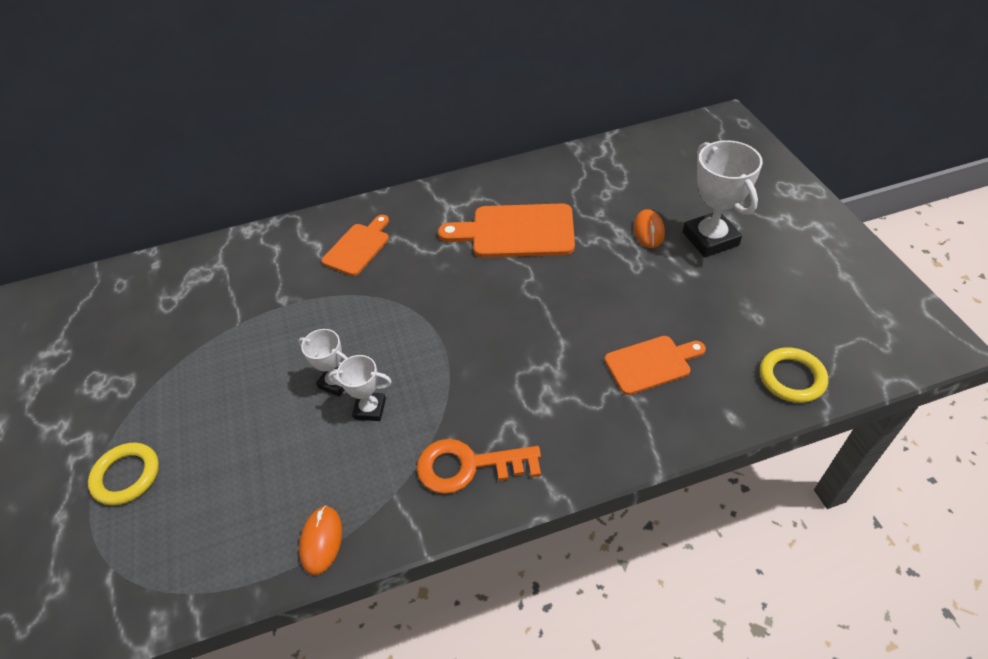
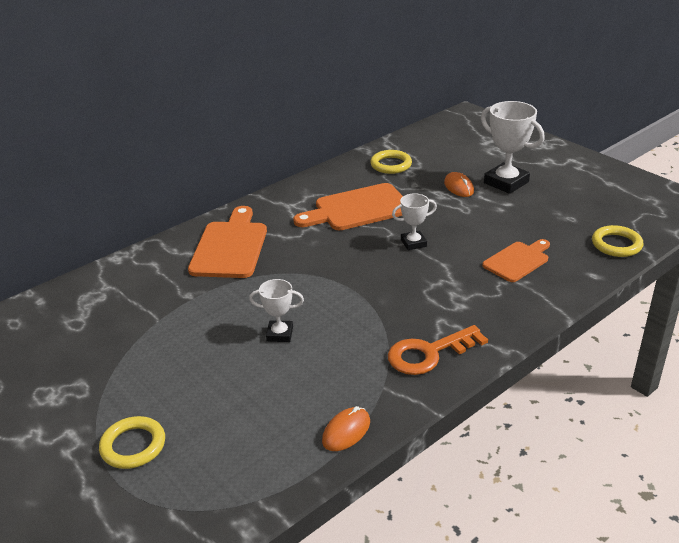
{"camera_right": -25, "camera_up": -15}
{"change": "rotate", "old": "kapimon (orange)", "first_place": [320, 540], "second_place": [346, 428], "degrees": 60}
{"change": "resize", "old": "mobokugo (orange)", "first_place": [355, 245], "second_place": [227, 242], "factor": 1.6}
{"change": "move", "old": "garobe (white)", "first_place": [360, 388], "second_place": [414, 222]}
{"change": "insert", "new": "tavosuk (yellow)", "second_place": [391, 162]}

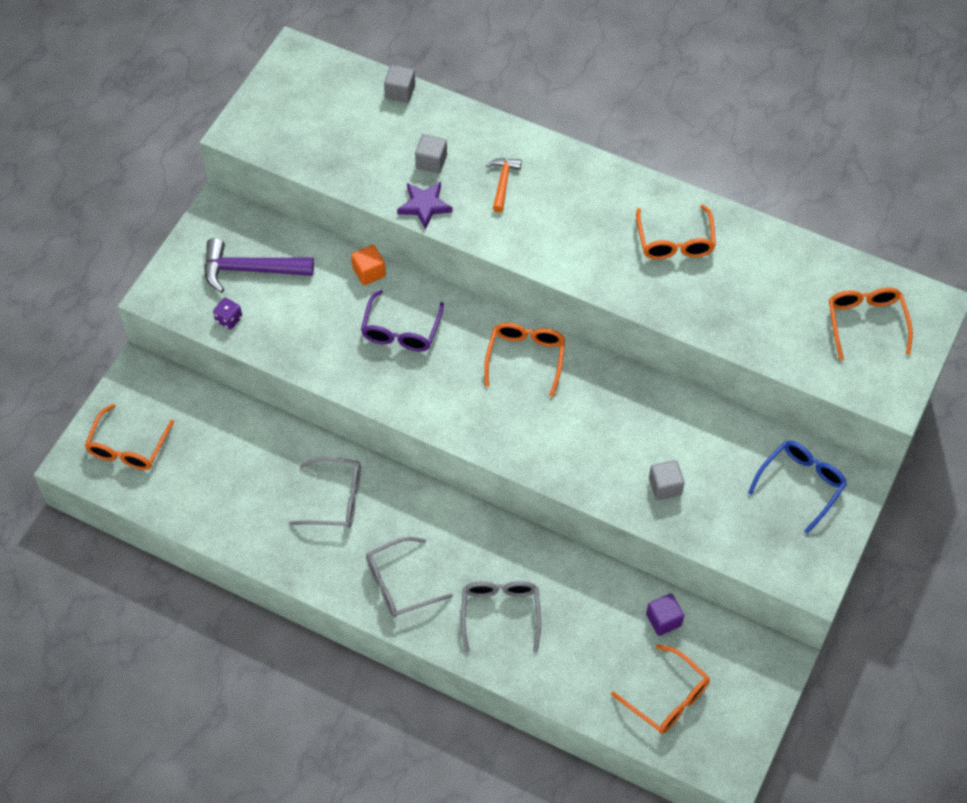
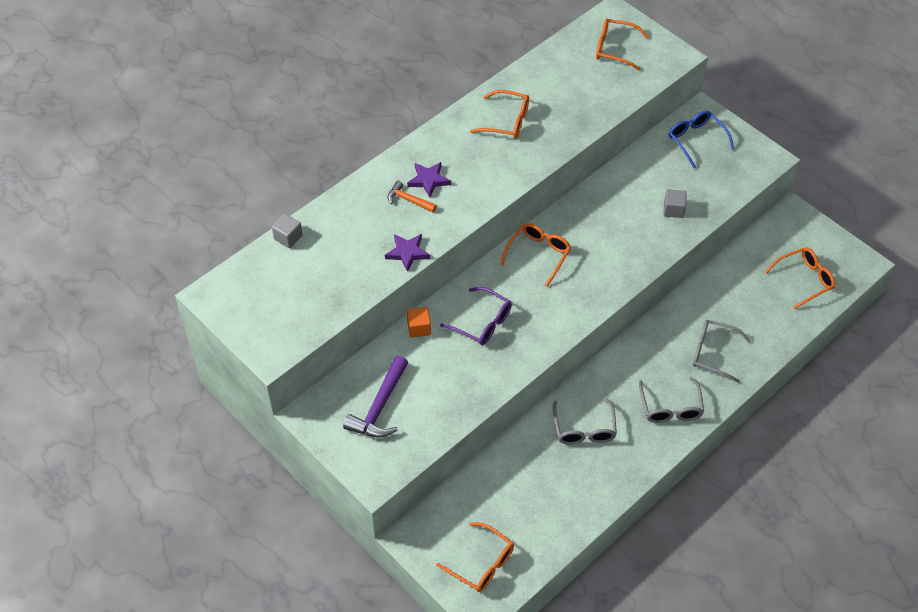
{"camera_right": -70, "camera_up": -5}
{"change": "delete", "old": "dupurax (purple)", "first_place": [227, 313]}
{"change": "rotate", "old": "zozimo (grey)", "first_place": [325, 492], "second_place": [585, 421], "degrees": 150}
{"change": "delete", "old": "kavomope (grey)", "first_place": [431, 153]}
{"change": "rotate", "old": "zozimo (orange)", "first_place": [524, 360], "second_place": [535, 255], "degrees": 90}
{"change": "delete", "old": "kavomope (purple)", "first_place": [665, 614]}
{"change": "insert", "new": "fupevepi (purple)", "second_place": [429, 179]}

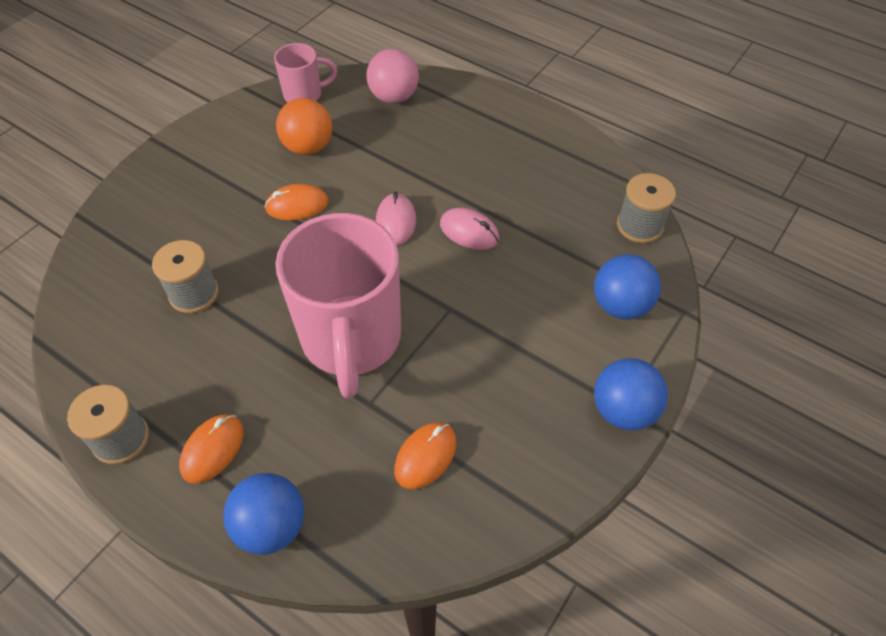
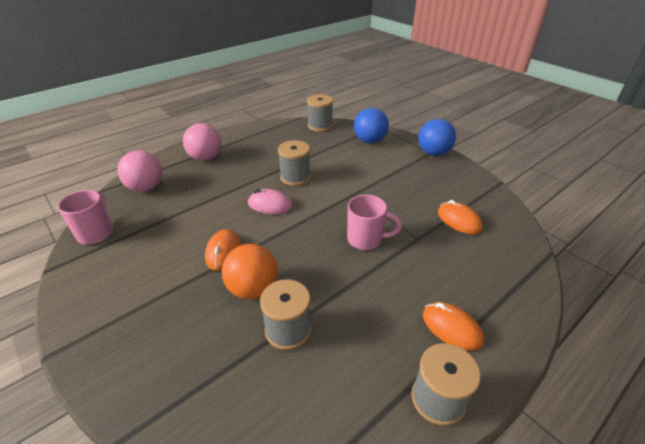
{"camera_right": -75, "camera_up": -15}
{"change": "delete", "old": "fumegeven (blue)", "first_place": [264, 514]}
{"change": "resize", "old": "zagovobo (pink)", "first_place": [338, 305], "second_place": [374, 222], "factor": 0.48}
{"change": "move", "old": "fumegeven (orange)", "first_place": [304, 126], "second_place": [250, 271]}
{"change": "replace", "old": "kapimon (pink)", "new": "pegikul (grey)", "first_place": [469, 229], "second_place": [294, 163]}
{"change": "insert", "new": "fumegeven (pink)", "second_place": [202, 142]}

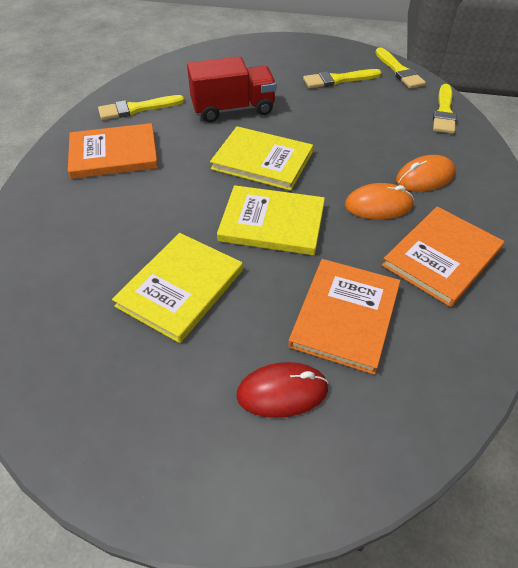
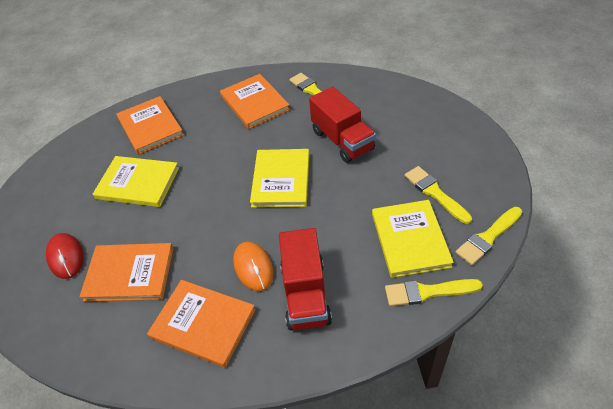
{"camera_right": 75, "camera_up": 0}
{"change": "move", "old": "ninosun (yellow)", "first_place": [271, 220], "second_place": [413, 239]}
{"change": "replace", "old": "kapimon (orange)", "new": "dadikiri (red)", "first_place": [426, 173], "second_place": [305, 279]}
{"change": "insert", "new": "ninosun (orange)", "second_place": [150, 125]}

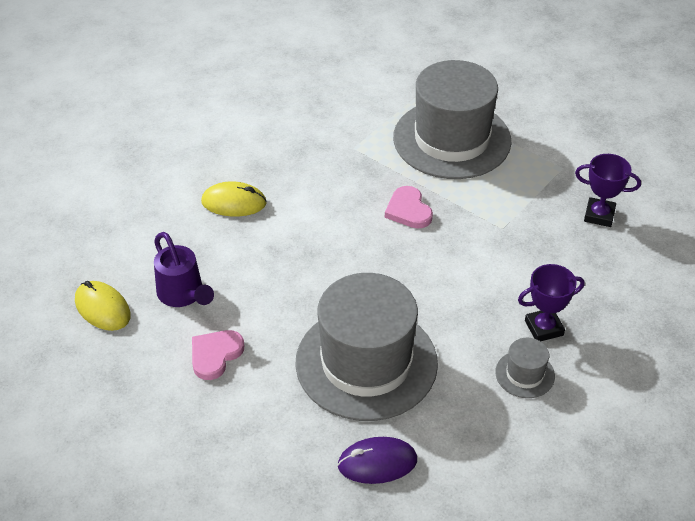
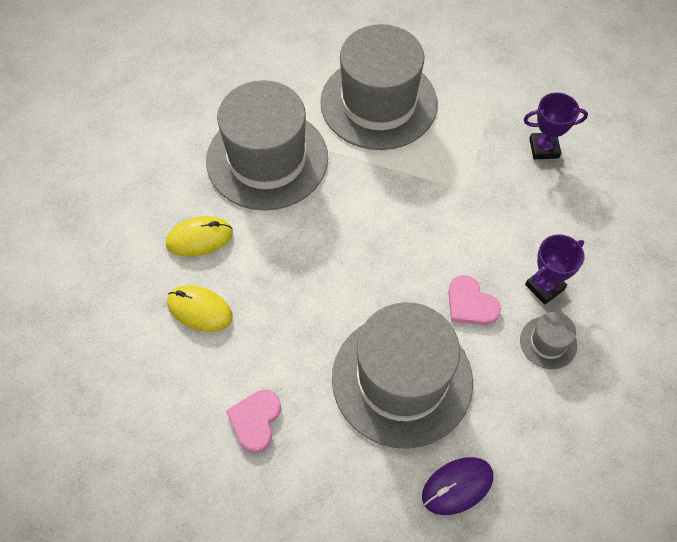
{"camera_right": -20, "camera_up": 15}
{"change": "move", "old": "kapimon (yellow)", "first_place": [103, 306], "second_place": [200, 308]}
{"change": "delete", "old": "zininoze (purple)", "first_place": [184, 269]}
{"change": "move", "old": "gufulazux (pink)", "first_place": [409, 207], "second_place": [474, 300]}
{"change": "insert", "new": "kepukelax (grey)", "second_place": [267, 145]}

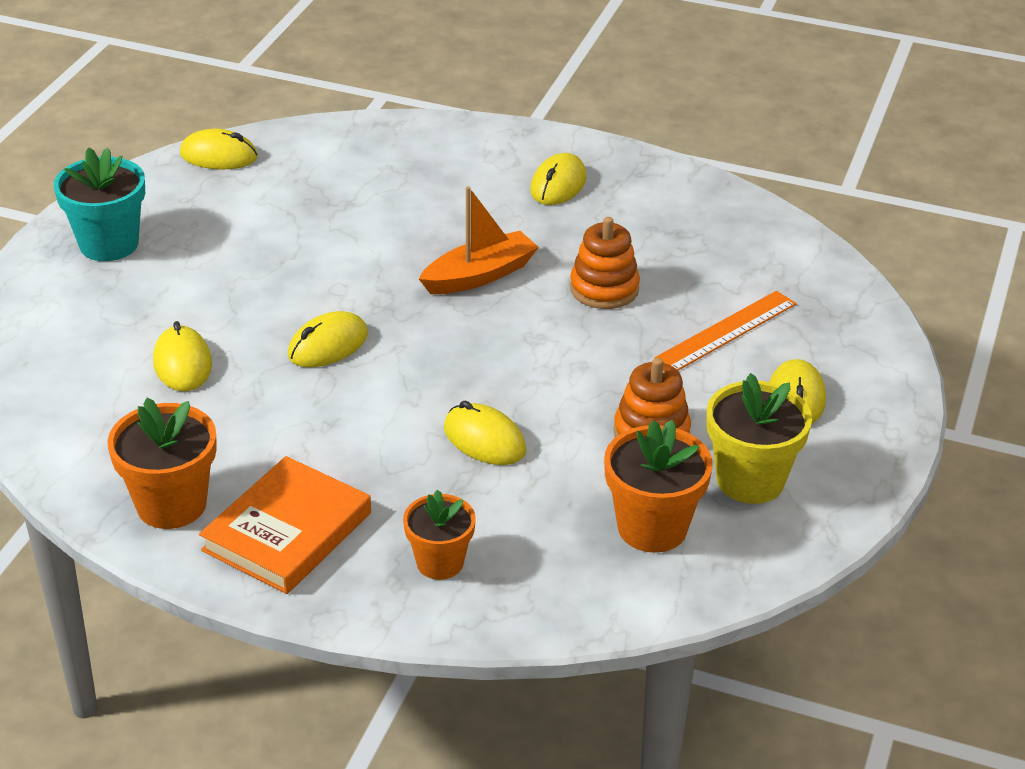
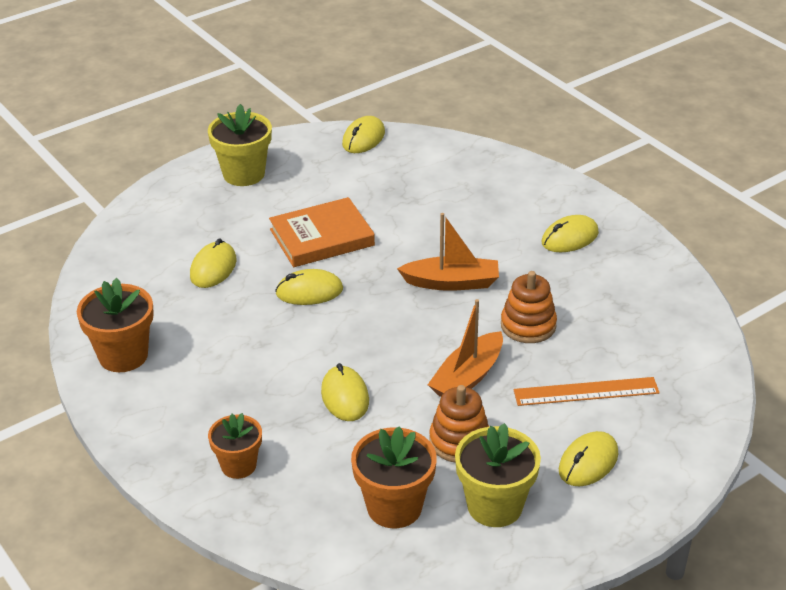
{"camera_right": 35, "camera_up": 0}
{"change": "recolor", "old": "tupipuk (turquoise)", "new": "tupipuk (yellow)", "first_place": [99, 204], "second_place": [240, 145]}
{"change": "rotate", "old": "kapimon (yellow)", "first_place": [219, 149], "second_place": [363, 134], "degrees": 75}
{"change": "move", "old": "ninosun (orange)", "first_place": [285, 525], "second_place": [322, 232]}
{"change": "insert", "new": "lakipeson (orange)", "second_place": [465, 348]}

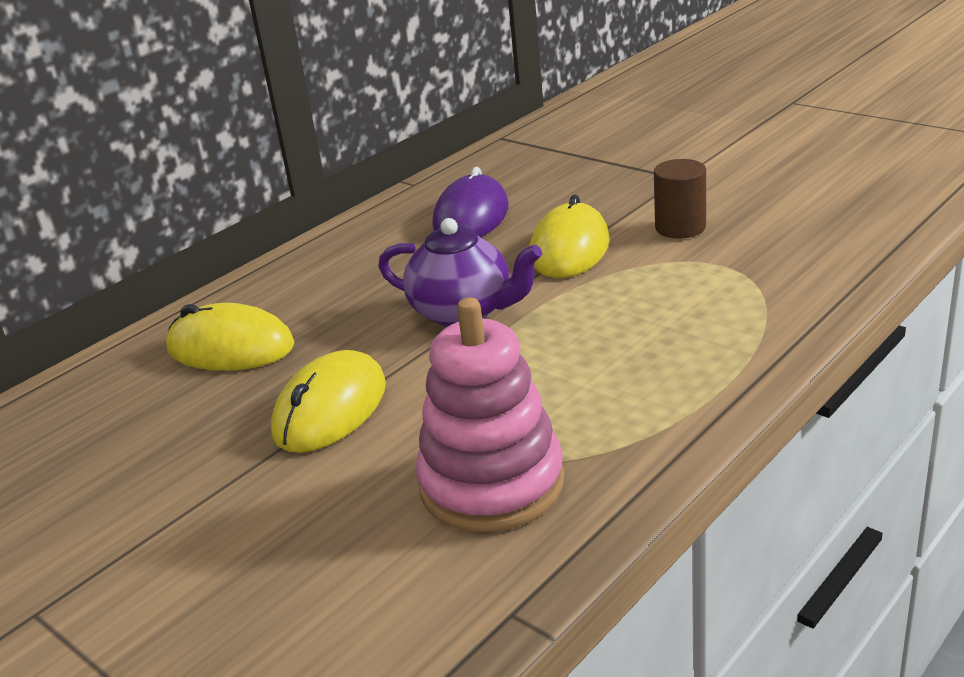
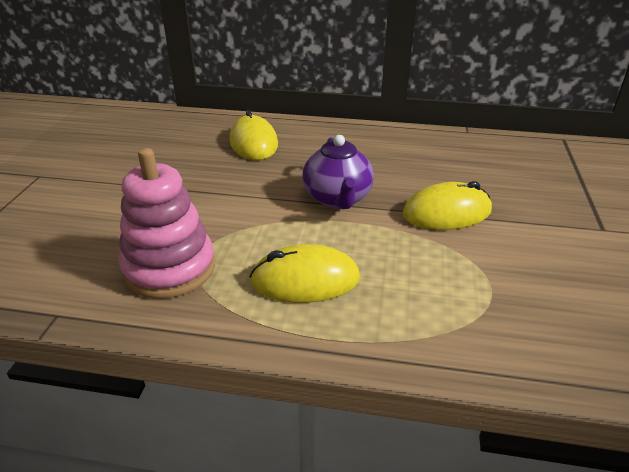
{"camera_right": 55, "camera_up": 5}
{"change": "move", "old": "kapimon (yellow)", "first_place": [328, 401], "second_place": [304, 273]}
{"change": "delete", "old": "kapimon (purple)", "first_place": [471, 202]}
{"change": "delete", "old": "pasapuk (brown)", "first_place": [680, 198]}

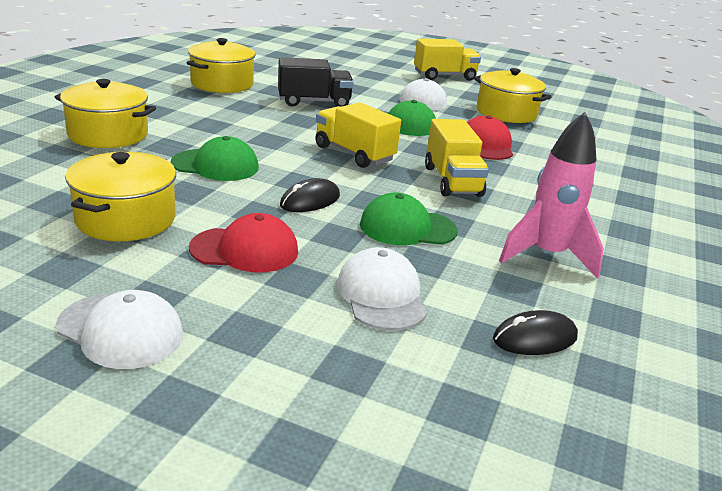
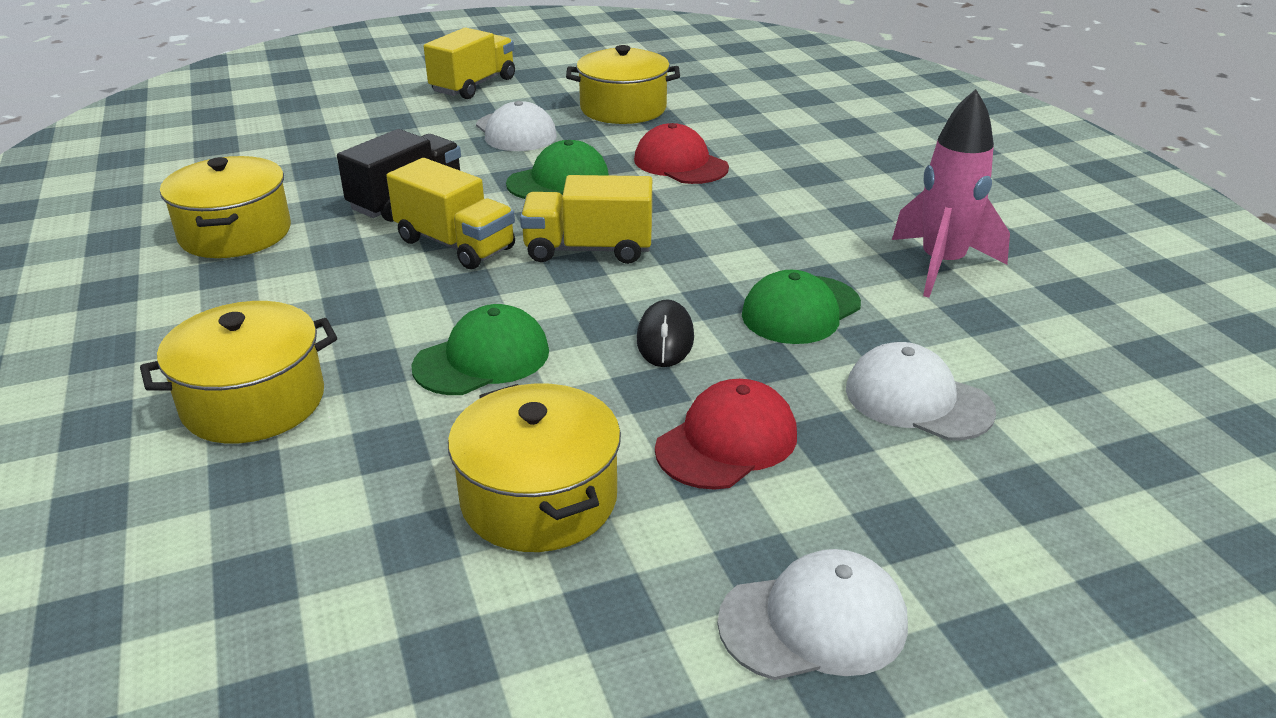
{"camera_right": -40, "camera_up": 5}
{"change": "move", "old": "dadikiri (yellow)", "first_place": [457, 158], "second_place": [450, 213]}
{"change": "delete", "old": "kapimon (black)", "first_place": [535, 332]}

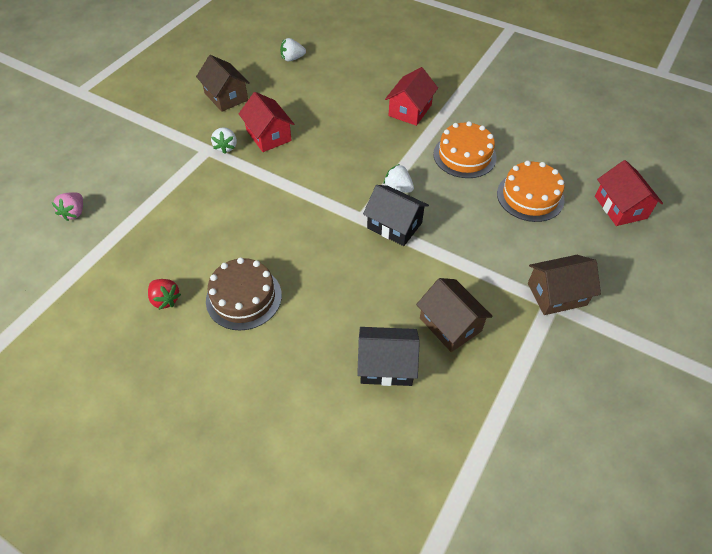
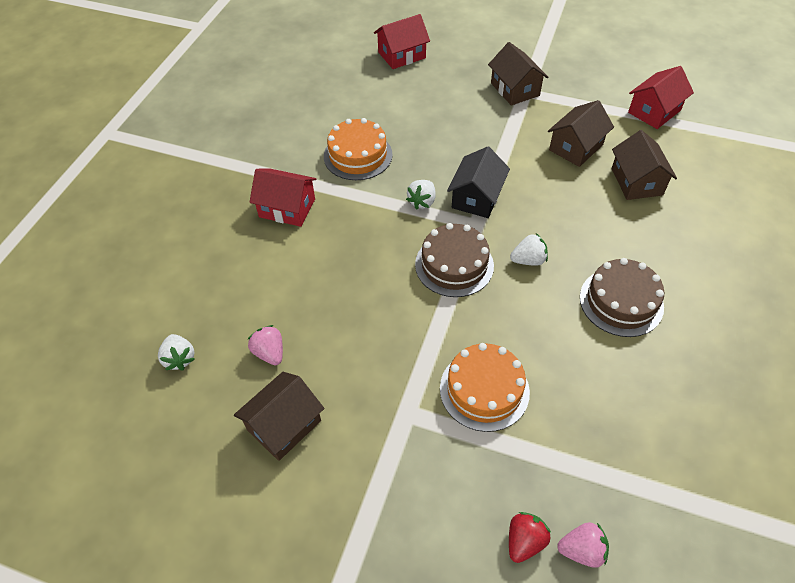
{"camera_right": -100, "camera_up": 0}
{"change": "move", "old": "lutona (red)", "first_place": [164, 294], "second_place": [530, 537]}
{"change": "move", "old": "lutona (white)", "first_place": [224, 140], "second_place": [529, 249]}
{"change": "move", "old": "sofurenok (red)", "first_place": [266, 122], "second_place": [661, 97]}
{"change": "recolor", "old": "sofurenok (black)", "new": "sofurenok (brown)", "first_place": [388, 356], "second_place": [644, 165]}
{"change": "move", "old": "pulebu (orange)", "first_place": [531, 191], "second_place": [485, 387]}
{"change": "insert", "new": "lutona (pink)", "second_place": [265, 345]}
{"change": "insert", "new": "pulebu (brown)", "second_place": [454, 260]}

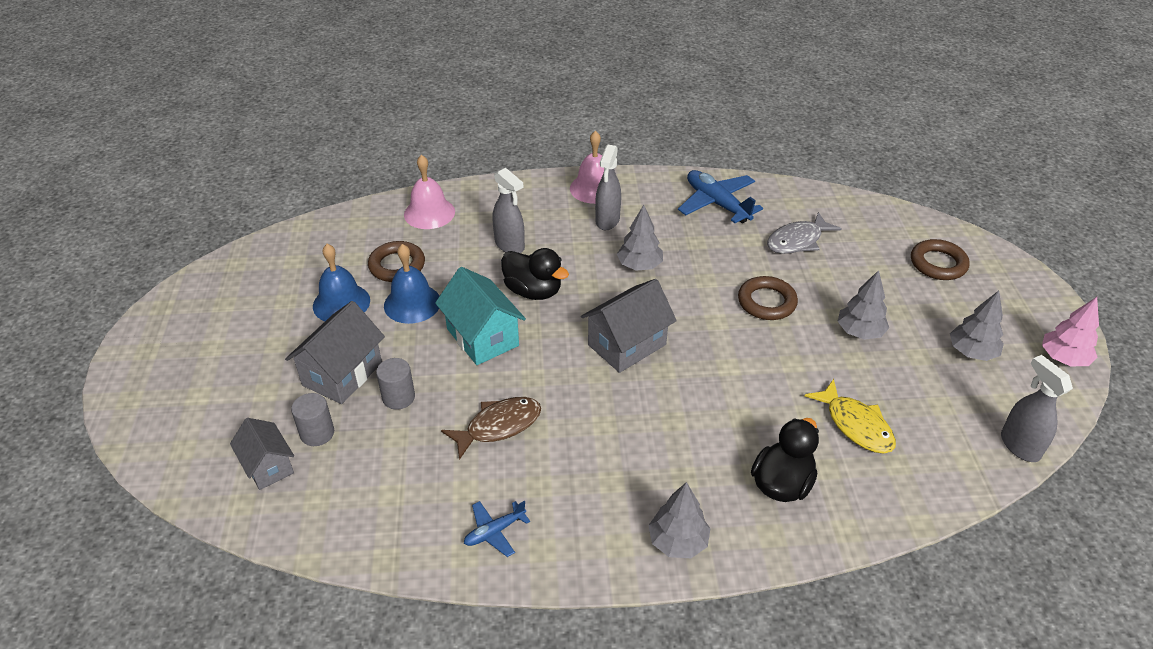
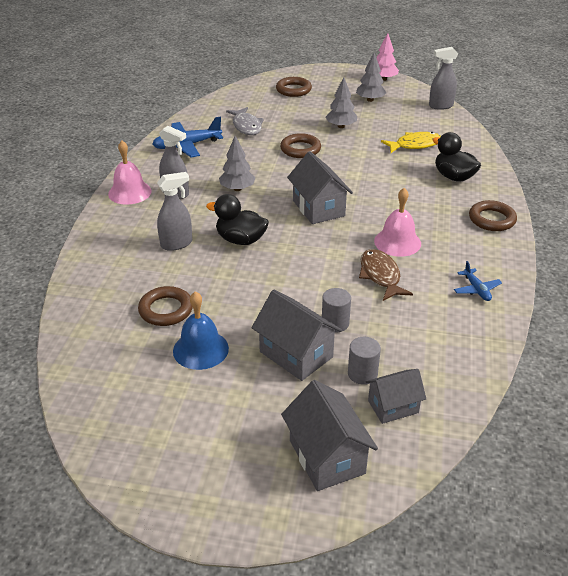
{"camera_right": -75, "camera_up": -5}
{"change": "delete", "old": "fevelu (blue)", "first_place": [411, 284]}
{"change": "move", "old": "fevelu (pink)", "first_place": [429, 192], "second_place": [397, 222]}
{"change": "delete", "old": "sofurenok (turquoise)", "first_place": [480, 316]}
{"change": "rotate", "old": "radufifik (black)", "first_place": [535, 274], "second_place": [237, 219], "degrees": -120}
{"change": "replace", "old": "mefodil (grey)", "new": "tavosuk (brown)", "first_place": [679, 520], "second_place": [493, 215]}
{"change": "insert", "new": "sofurenok (grey)", "second_place": [329, 435]}

